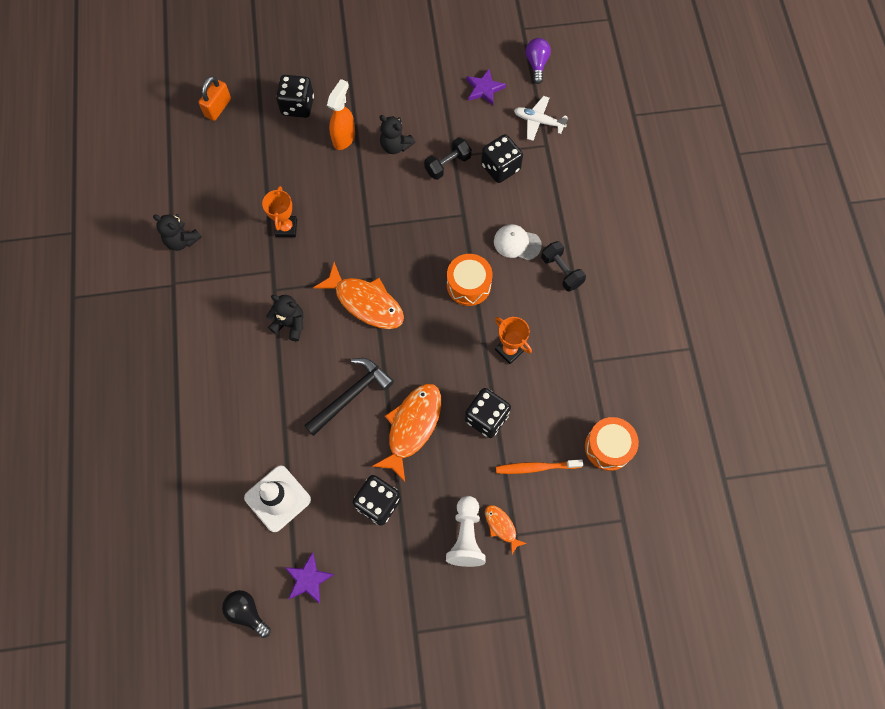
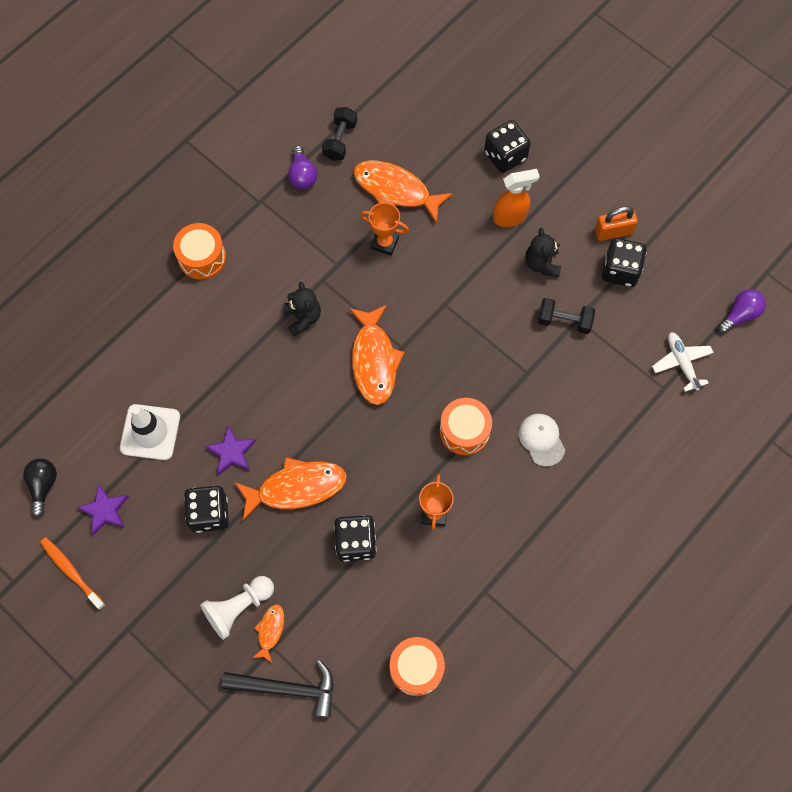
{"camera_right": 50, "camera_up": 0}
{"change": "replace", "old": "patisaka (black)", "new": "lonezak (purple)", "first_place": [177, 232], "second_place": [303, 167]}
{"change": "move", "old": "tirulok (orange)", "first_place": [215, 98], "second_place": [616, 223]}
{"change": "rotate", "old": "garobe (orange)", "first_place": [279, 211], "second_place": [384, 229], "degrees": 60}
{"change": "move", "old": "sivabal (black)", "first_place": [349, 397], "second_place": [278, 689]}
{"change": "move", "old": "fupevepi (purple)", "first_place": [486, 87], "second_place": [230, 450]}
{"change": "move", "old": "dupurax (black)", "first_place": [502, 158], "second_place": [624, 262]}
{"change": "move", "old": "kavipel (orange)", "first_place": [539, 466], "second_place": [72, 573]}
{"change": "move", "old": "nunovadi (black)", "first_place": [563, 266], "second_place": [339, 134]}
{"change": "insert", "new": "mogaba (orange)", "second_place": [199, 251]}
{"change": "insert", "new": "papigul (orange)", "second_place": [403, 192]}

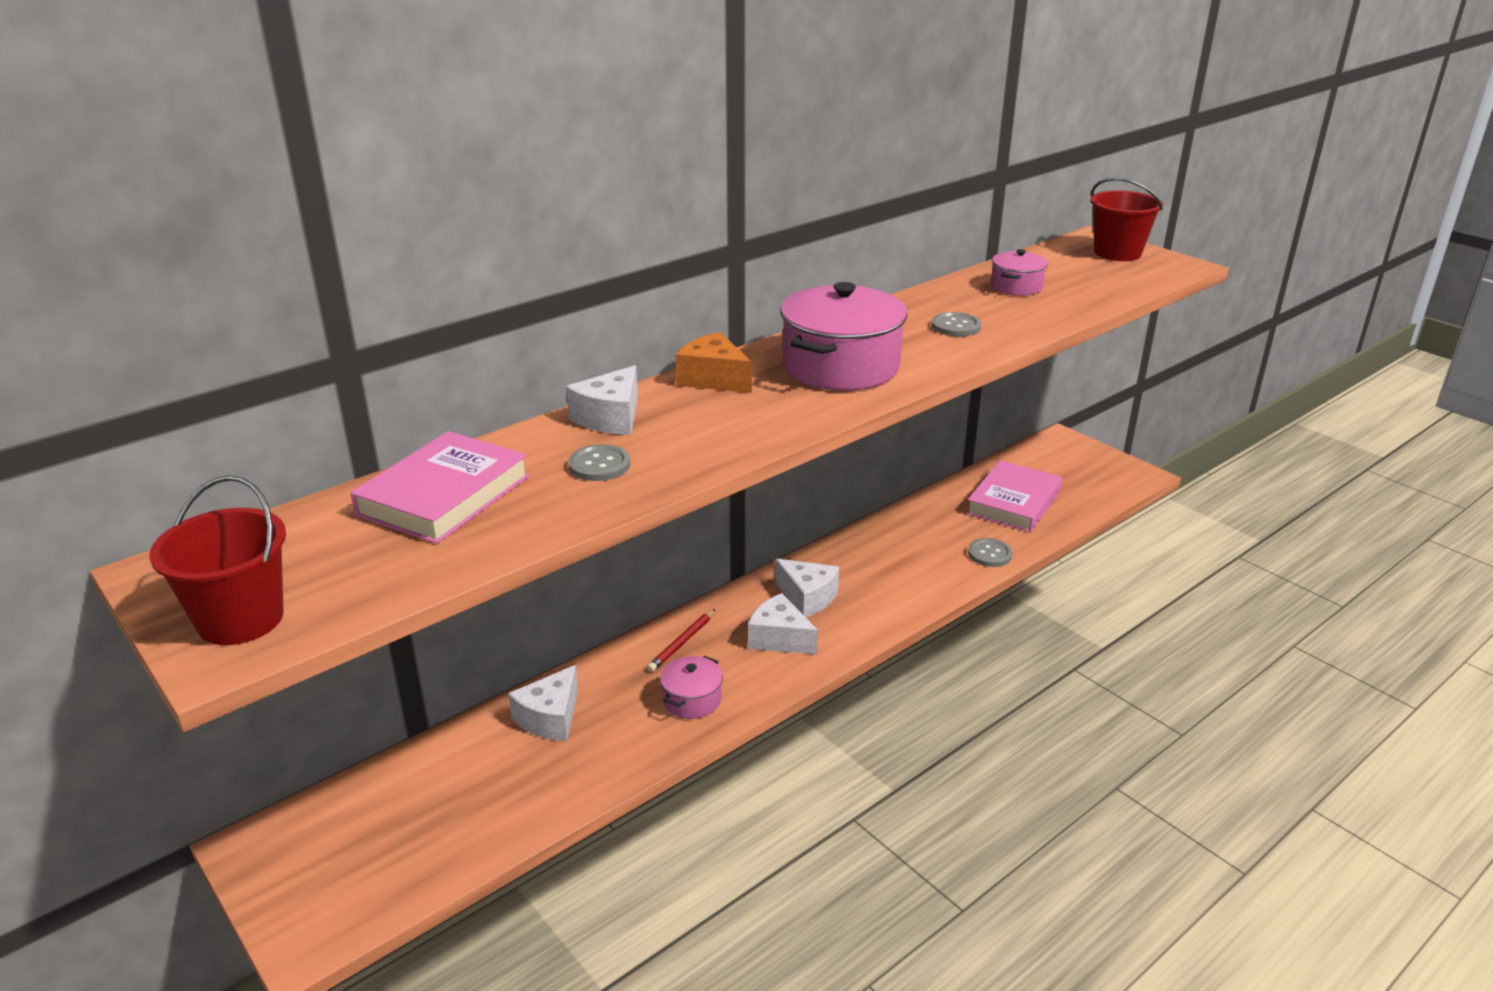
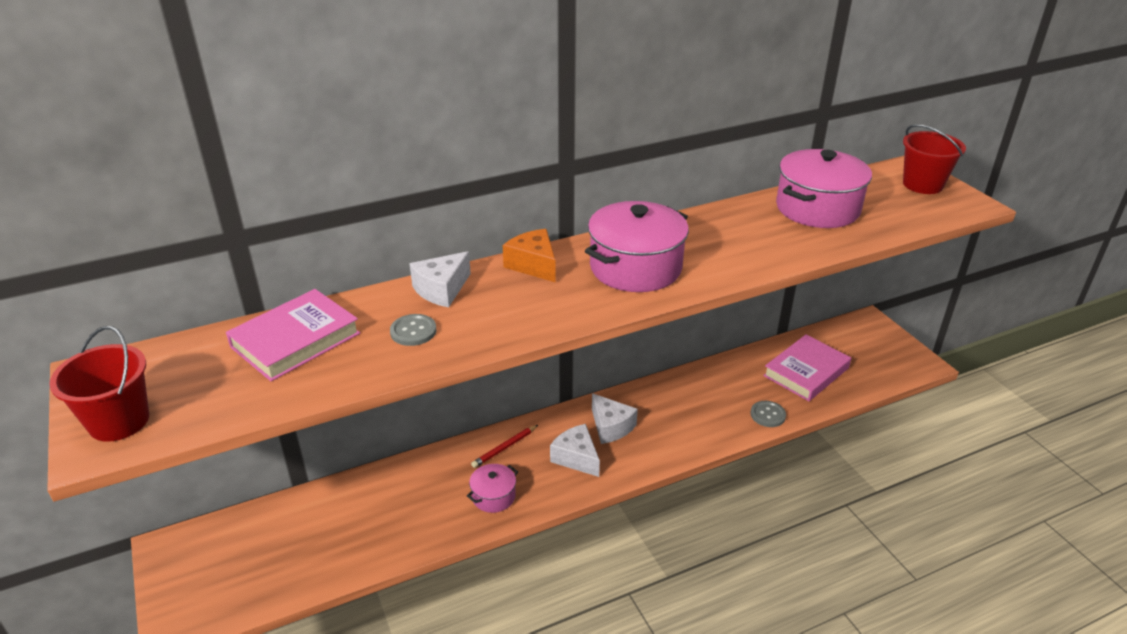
{"camera_right": 15, "camera_up": 5}
{"change": "delete", "old": "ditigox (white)", "first_place": [543, 703]}
{"change": "delete", "old": "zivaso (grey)", "first_place": [956, 324]}
{"change": "resize", "old": "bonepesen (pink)", "first_place": [1019, 272], "second_place": [824, 188], "factor": 1.96}

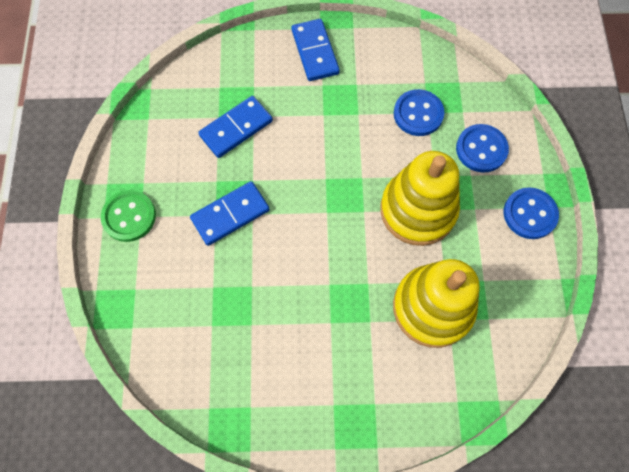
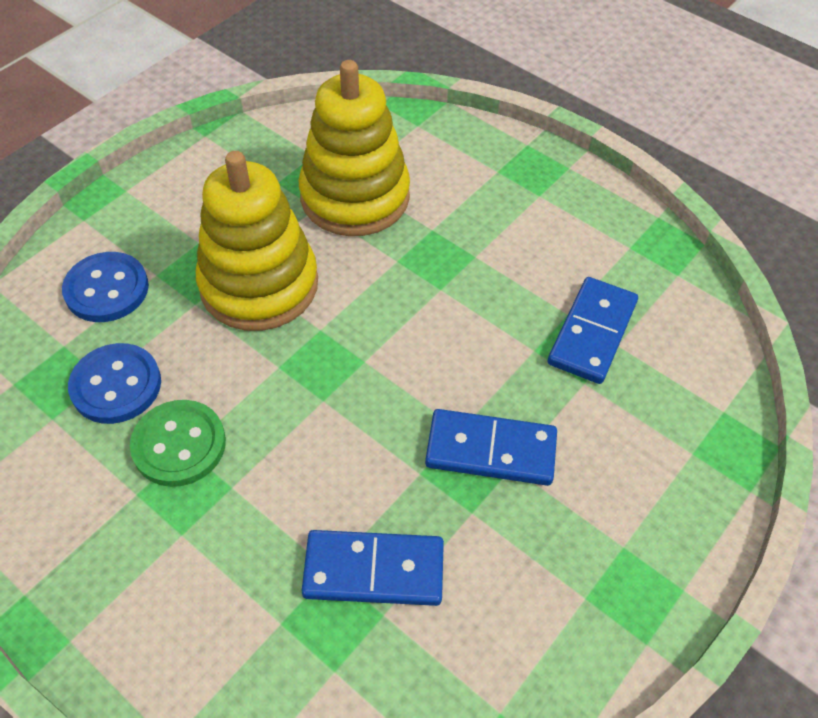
{"camera_right": -140, "camera_up": -15}
{"change": "move", "old": "zivaso (green)", "first_place": [128, 216], "second_place": [178, 443]}
{"change": "move", "old": "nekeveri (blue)", "first_place": [315, 50], "second_place": [593, 330]}
{"change": "delete", "old": "zivaso (blue)", "first_place": [531, 213]}

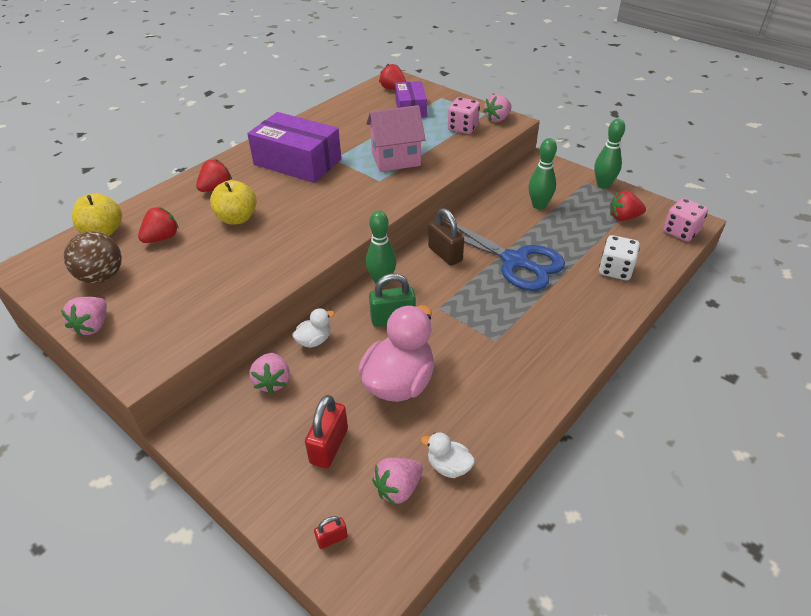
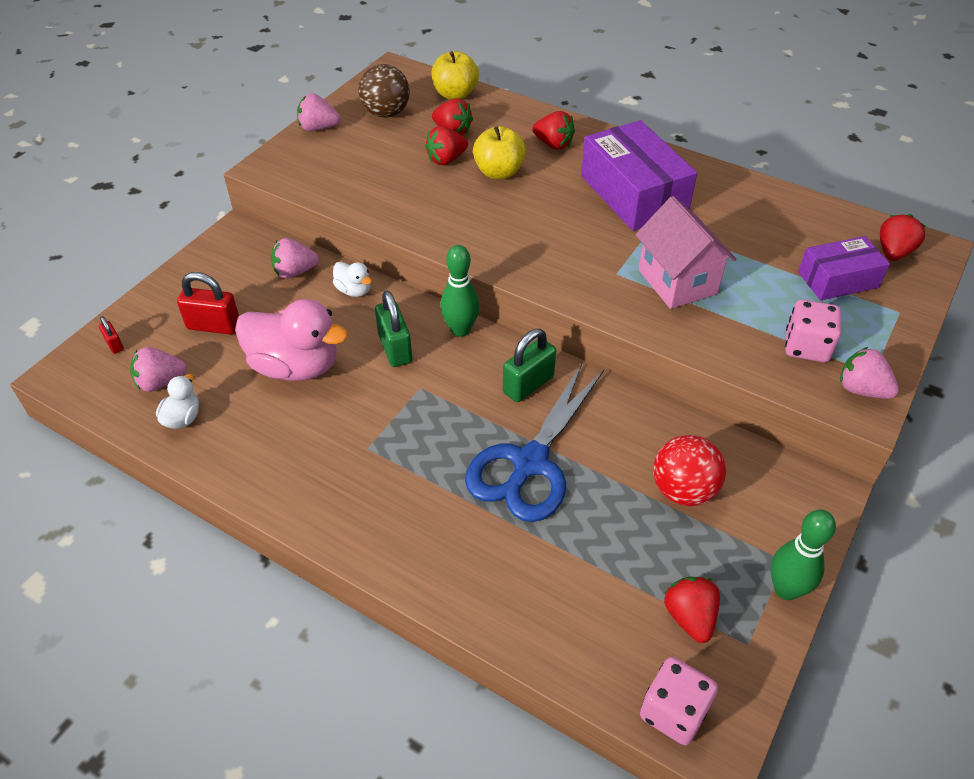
{"camera_right": 80, "camera_up": 5}
{"change": "rotate", "old": "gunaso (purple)", "first_place": [294, 147], "second_place": [639, 175], "degrees": -45}
{"change": "rotate", "old": "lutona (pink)", "first_place": [397, 481], "second_place": [158, 369], "degrees": -60}
{"change": "recolor", "old": "tirulok (brown)", "new": "tirulok (green)", "first_place": [446, 237], "second_place": [529, 365]}
{"change": "replace", "old": "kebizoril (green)", "new": "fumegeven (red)", "first_place": [543, 174], "second_place": [689, 470]}
{"change": "delete", "old": "dupurax (white)", "first_place": [619, 257]}
{"change": "insert", "new": "lutona (red)", "second_place": [446, 145]}

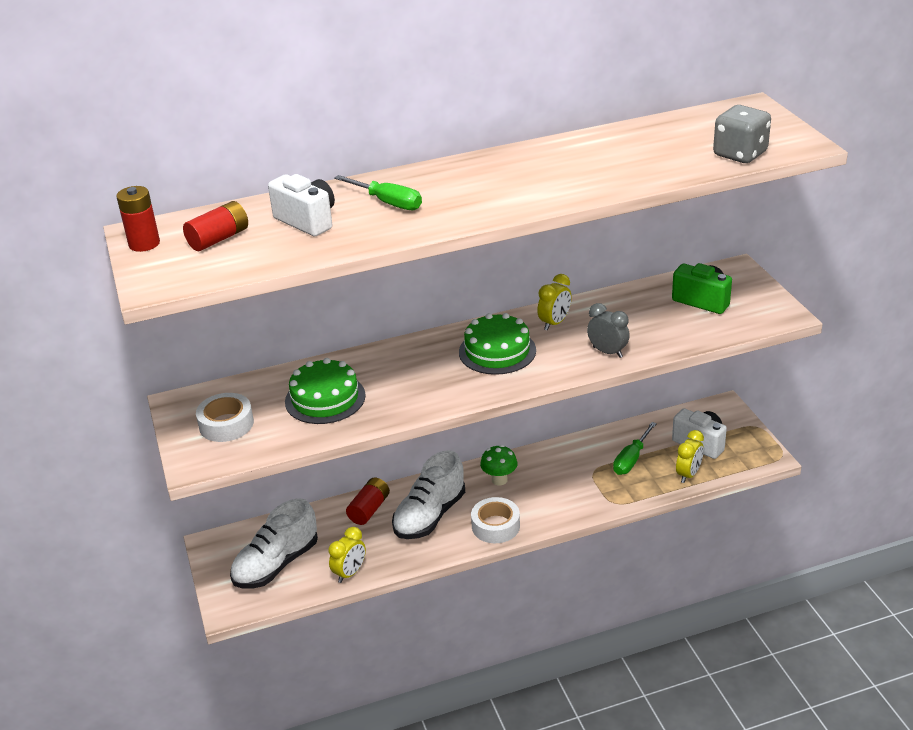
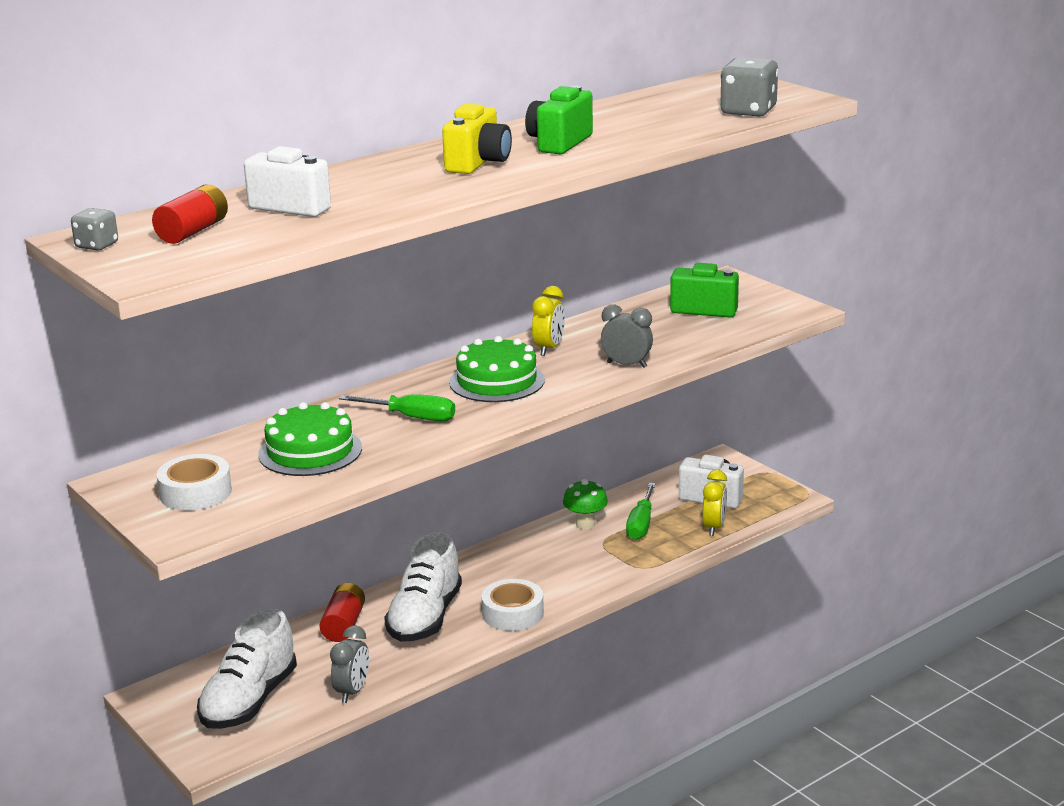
{"camera_right": -20, "camera_up": -10}
{"change": "replace", "old": "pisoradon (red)", "new": "dupurax (grey)", "first_place": [138, 219], "second_place": [94, 229]}
{"change": "recolor", "old": "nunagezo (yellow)", "new": "nunagezo (grey)", "first_place": [347, 555], "second_place": [349, 664]}
{"change": "move", "old": "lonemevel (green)", "first_place": [378, 192], "second_place": [397, 407]}
{"change": "move", "old": "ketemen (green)", "first_place": [498, 465], "second_place": [585, 504]}
{"change": "insert", "new": "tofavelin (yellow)", "second_place": [477, 139]}
{"change": "insert", "new": "tofavelin (green)", "second_place": [559, 120]}

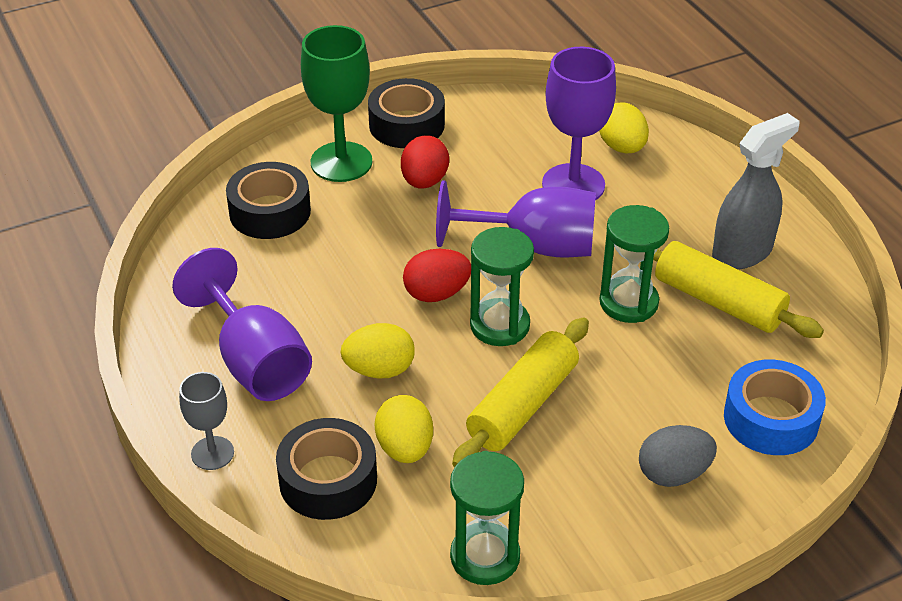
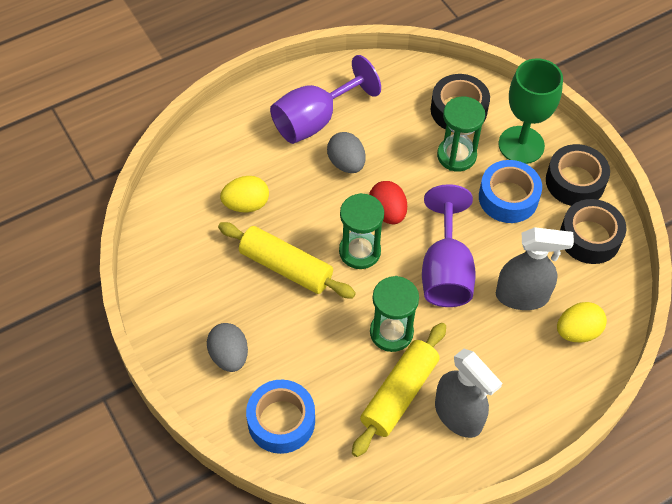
{"camera_right": 85, "camera_up": 15}
{"change": "delete", "old": "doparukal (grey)", "first_place": [206, 421]}
{"change": "move", "old": "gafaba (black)", "first_place": [326, 469], "second_place": [593, 231]}
{"change": "delete", "old": "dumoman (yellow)", "first_place": [378, 351]}
{"change": "replace", "old": "dumoman (red)", "new": "gafaba (blue)", "first_place": [425, 162], "second_place": [510, 191]}
{"change": "move", "old": "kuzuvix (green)", "first_place": [487, 518], "second_place": [461, 134]}
{"change": "replace", "old": "doparukal (purple)", "new": "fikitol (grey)", "first_place": [579, 123], "second_place": [535, 268]}
{"change": "insert", "new": "dumoman (grey)", "second_place": [346, 152]}

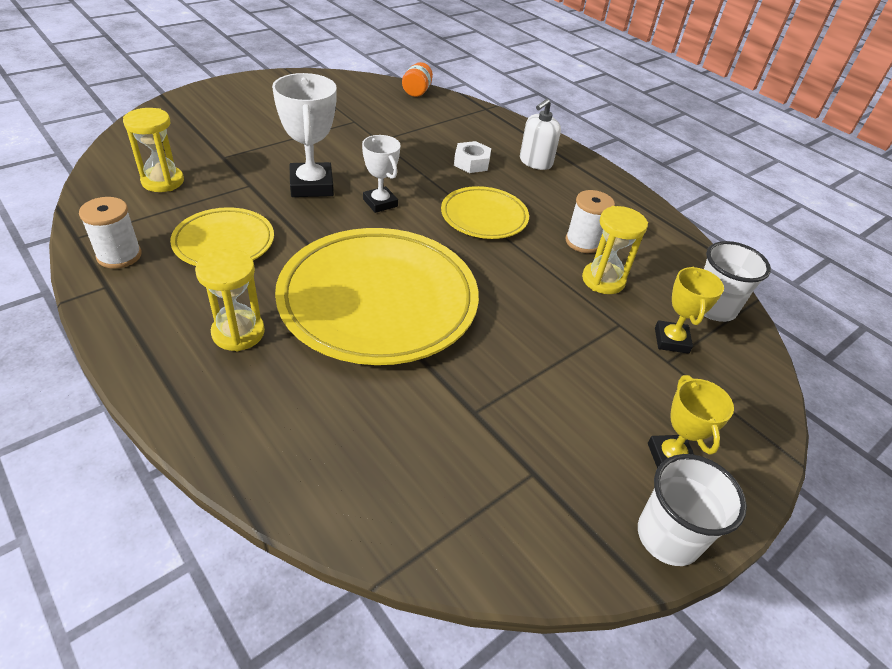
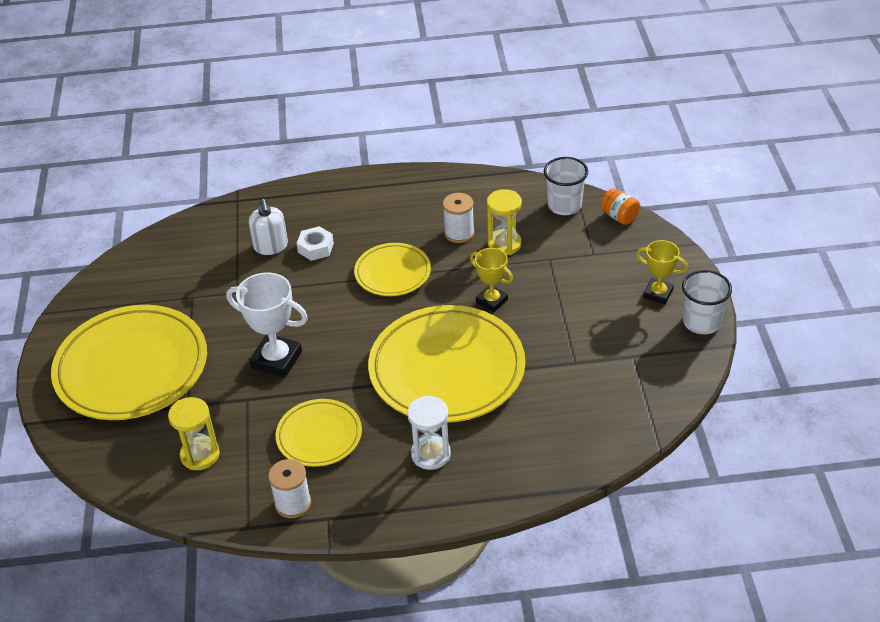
{"camera_right": -50, "camera_up": 0}
{"change": "recolor", "old": "kuzuvix (yellow)", "new": "kuzuvix (white)", "first_place": [230, 300], "second_place": [429, 433]}
{"change": "delete", "old": "garobe (white)", "first_place": [381, 174]}
{"change": "move", "old": "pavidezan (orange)", "first_place": [417, 79], "second_place": [620, 206]}
{"change": "move", "old": "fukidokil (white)", "first_place": [540, 134], "second_place": [268, 227]}
{"change": "move", "old": "garobe (yellow)", "first_place": [689, 310], "second_place": [491, 280]}
{"change": "insert", "new": "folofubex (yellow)", "second_place": [129, 362]}

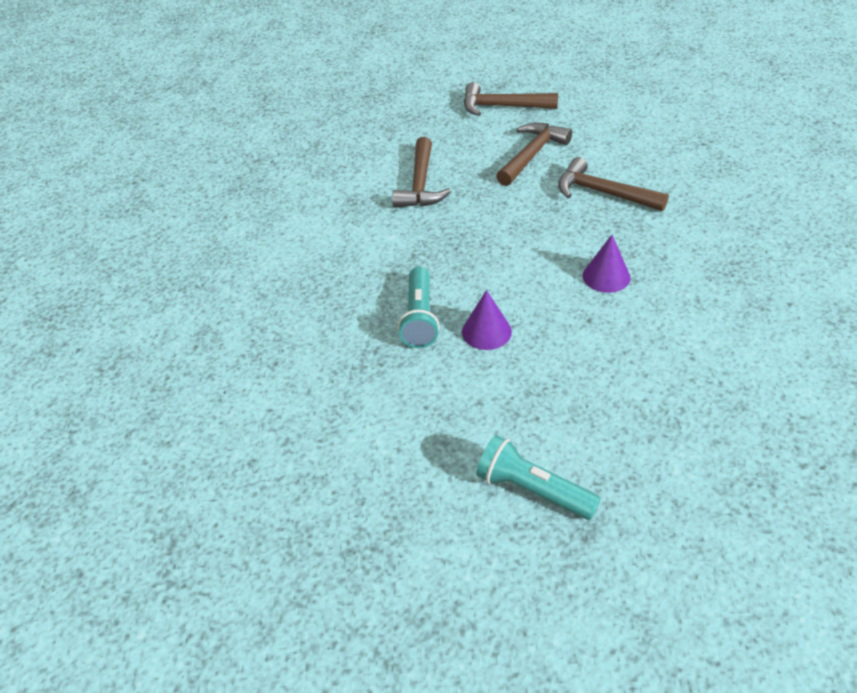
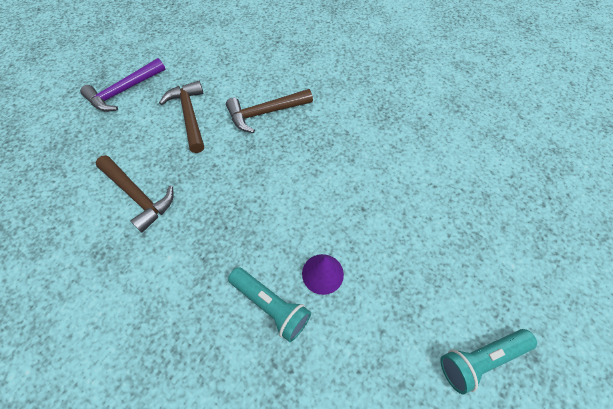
{"camera_right": -55, "camera_up": 15}
{"change": "recolor", "old": "sivabal (brown)", "new": "sivabal (purple)", "first_place": [511, 99], "second_place": [123, 85]}
{"change": "delete", "old": "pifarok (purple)", "first_place": [606, 264]}

